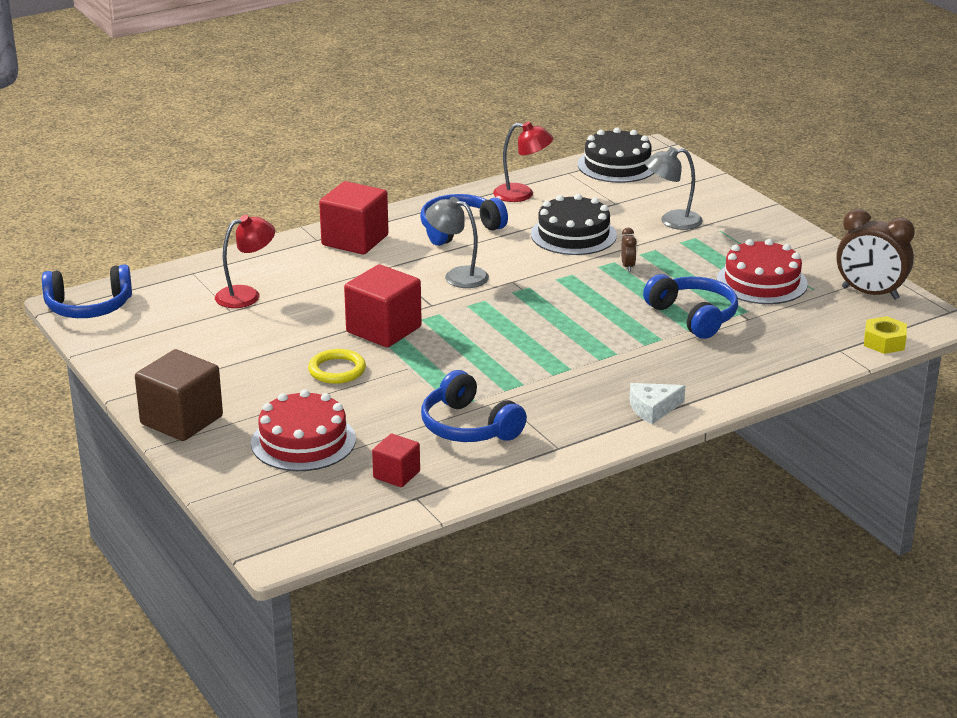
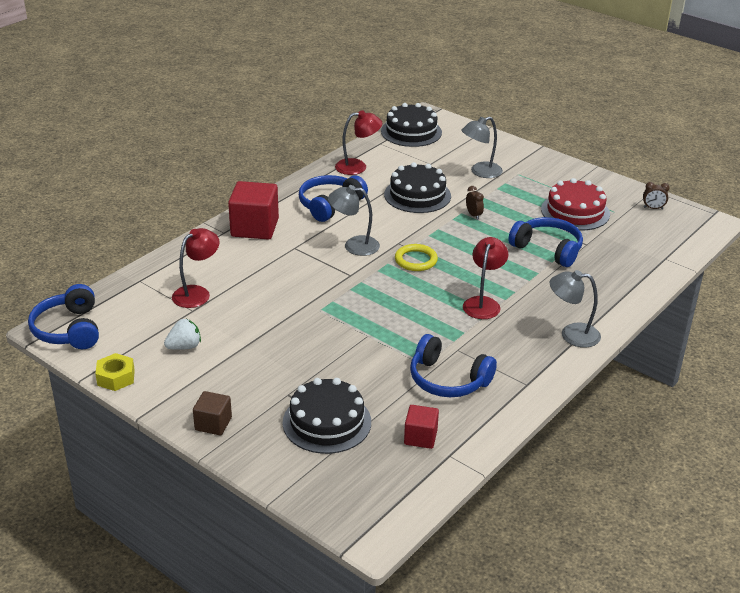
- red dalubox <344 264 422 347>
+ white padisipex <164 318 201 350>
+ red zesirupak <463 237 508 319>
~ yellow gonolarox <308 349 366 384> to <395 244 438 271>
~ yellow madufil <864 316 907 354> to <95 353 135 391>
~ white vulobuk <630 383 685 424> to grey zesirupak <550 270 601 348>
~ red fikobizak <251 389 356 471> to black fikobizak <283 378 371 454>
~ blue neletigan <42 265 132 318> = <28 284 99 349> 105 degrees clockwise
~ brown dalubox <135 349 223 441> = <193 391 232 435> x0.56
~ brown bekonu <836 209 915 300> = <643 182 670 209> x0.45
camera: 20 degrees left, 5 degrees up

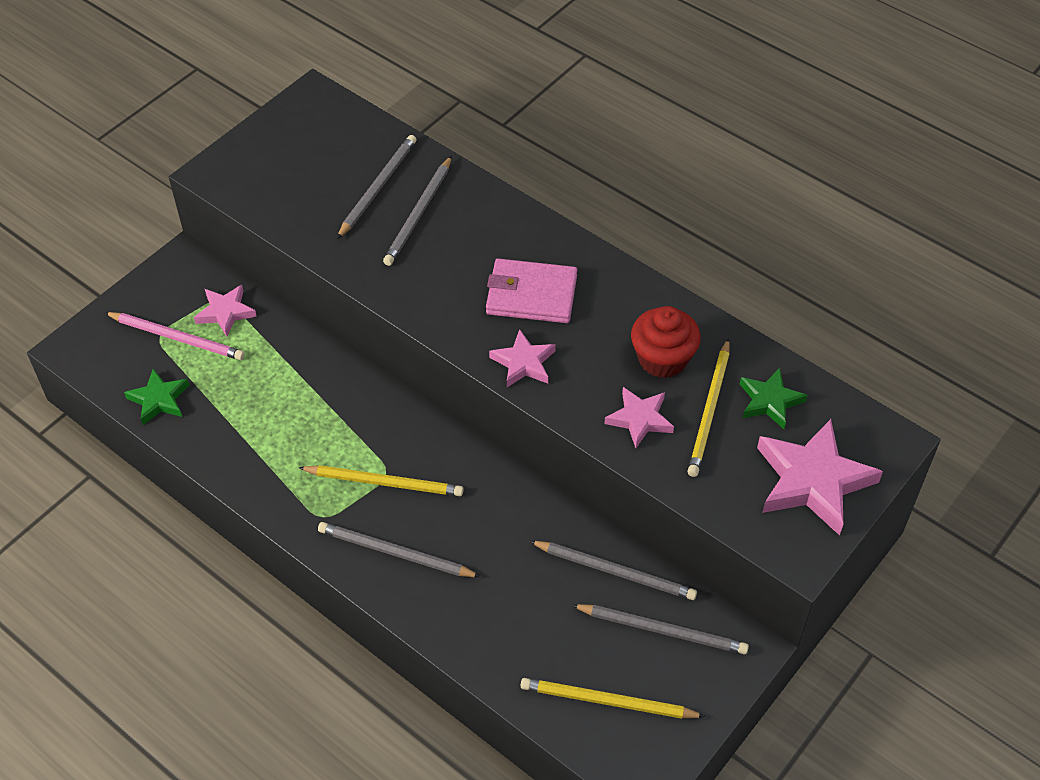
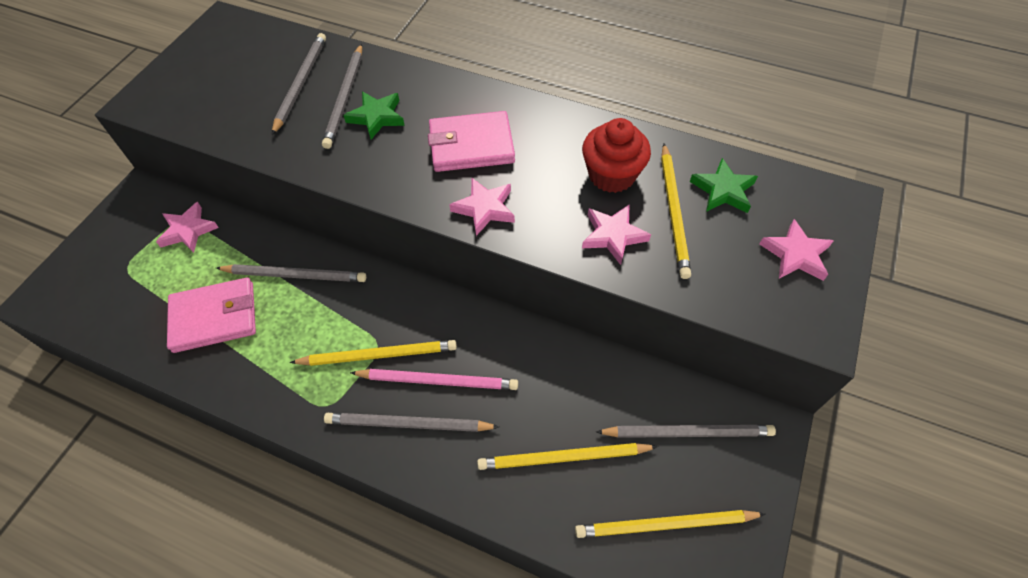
+ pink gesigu <167 277 256 353>
+ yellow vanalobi <477 443 658 470>
~ pink vanalobi <104 312 245 360> to <350 369 518 390>
~ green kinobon <124 368 189 425> to <343 91 405 139>
~ grey vanalobi <529 541 697 600> to <216 264 366 282>
~ pink kinobon <757 419 883 536> = <759 219 834 281> x0.57
camera: 15 degrees left, 5 degrees up

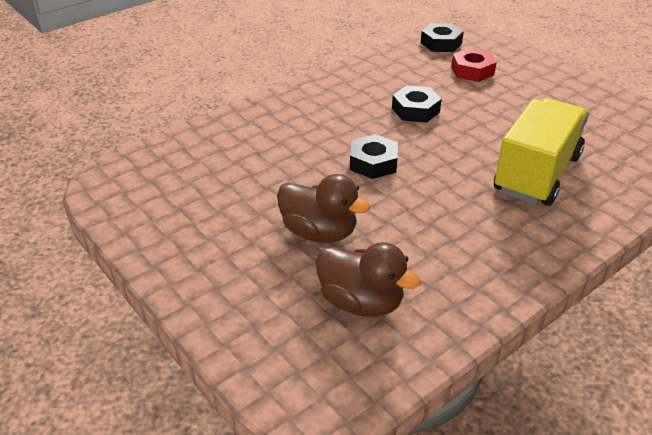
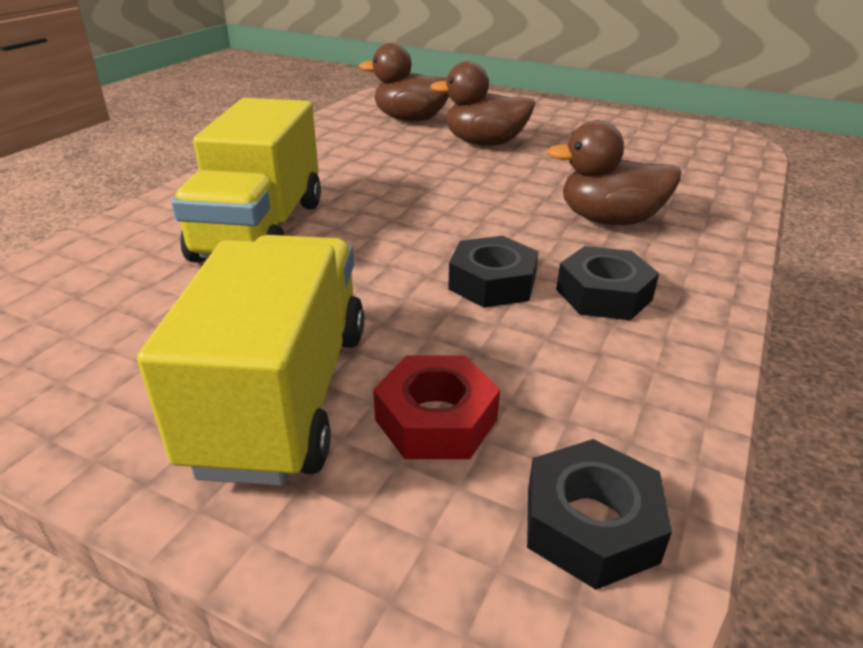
+ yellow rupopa <137 235 364 486>
+ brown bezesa <546 120 682 225>
~ black madufil <350 134 398 179> to <556 246 659 320>
camera: 155 degrees right, 5 degrees down

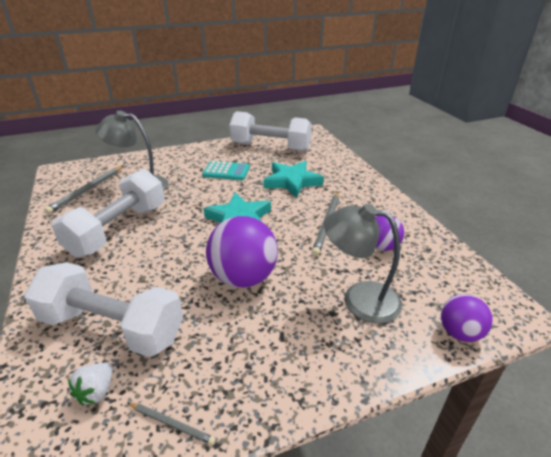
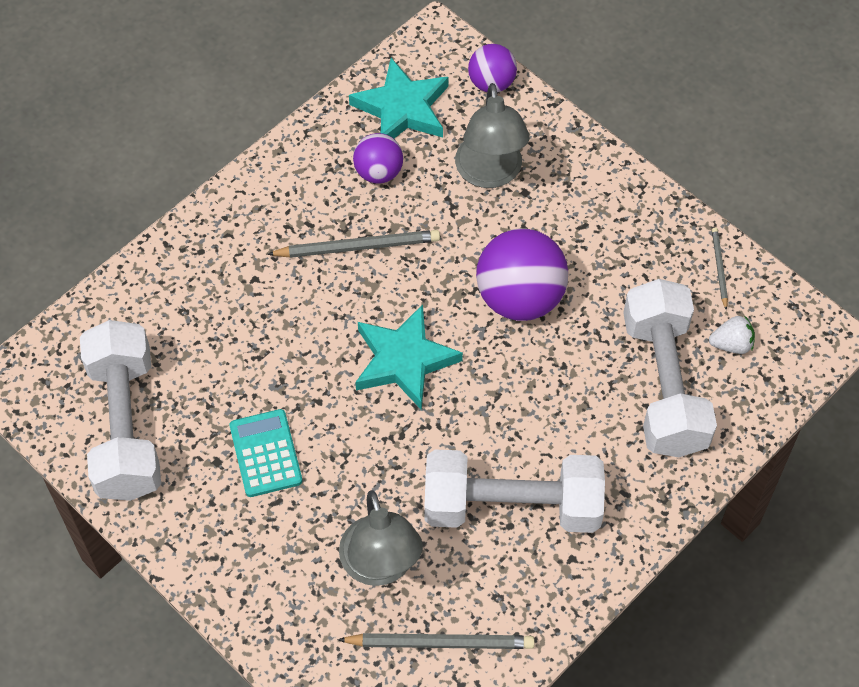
~ turquoise kinobon <263 161 324 198> to <349 58 449 138>
camera: 115 degrees left, 25 degrees up

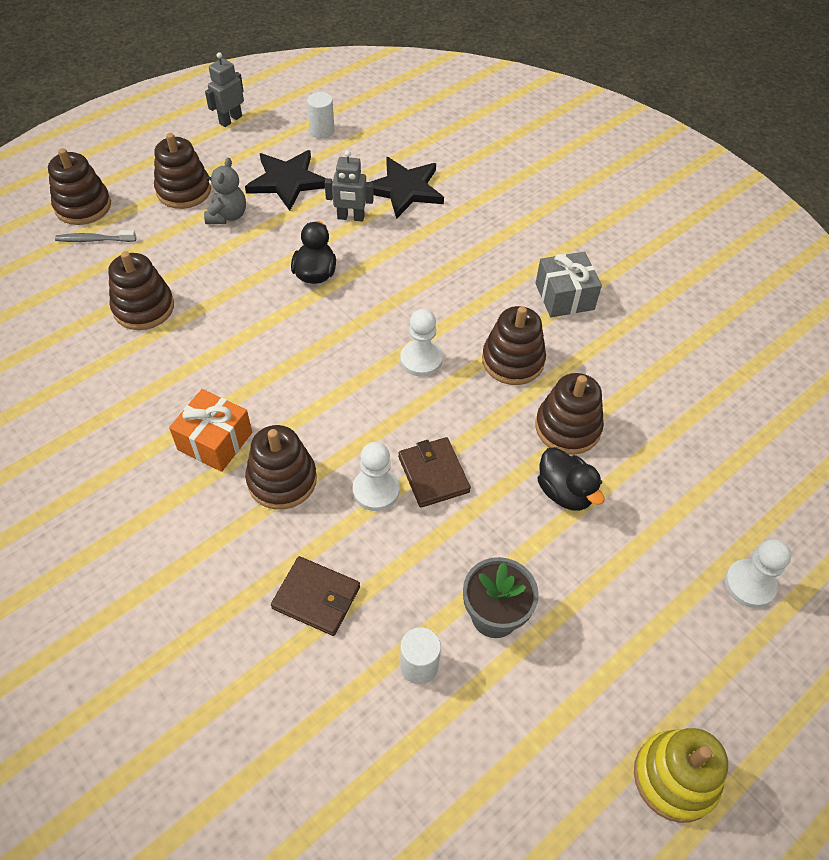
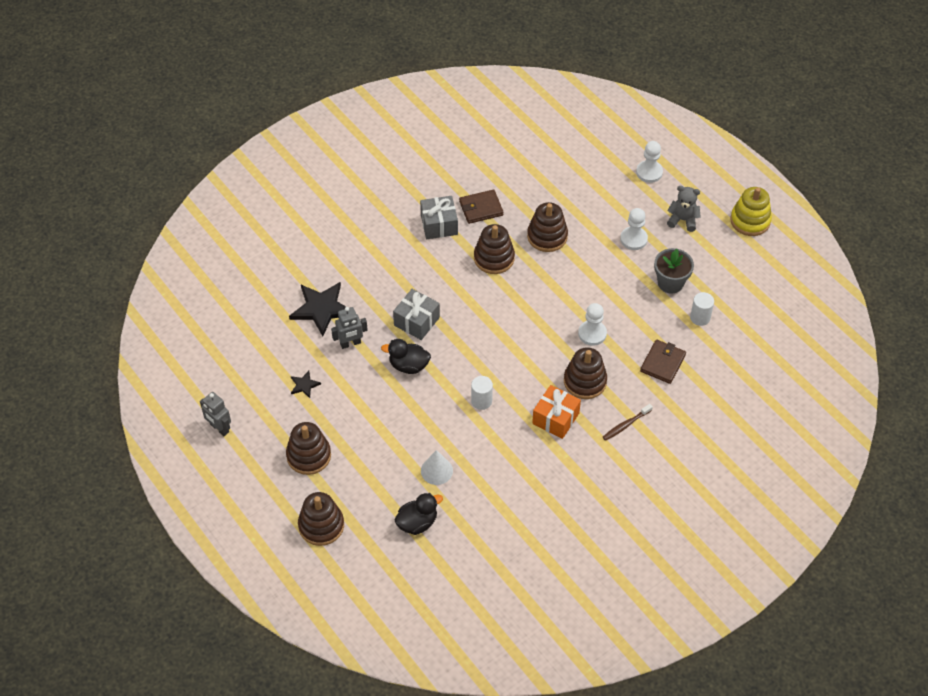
- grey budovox <55 230 136 242>
+ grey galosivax <393 289 440 340>
+ brown budovox <603 404 653 441>
~ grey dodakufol <204 158 246 224> to <667 186 701 232>
~ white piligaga <307 92 335 139> to <471 376 493 410>
~ brown gesigu <398 437 471 508> to <459 190 504 224>
~ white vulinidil <400 309 443 377> to <620 208 648 250>
~ black bezesa <538 447 605 511> to <395 493 443 535>
~ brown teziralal <108 251 174 330> to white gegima <421 450 453 485>
~ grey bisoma <325 150 374 222> = <331 307 368 349> 60 degrees clockwise
~ black kinobon <245 150 326 211> = <291 371 321 398> x0.47
camera: 85 degrees left, 0 degrees up

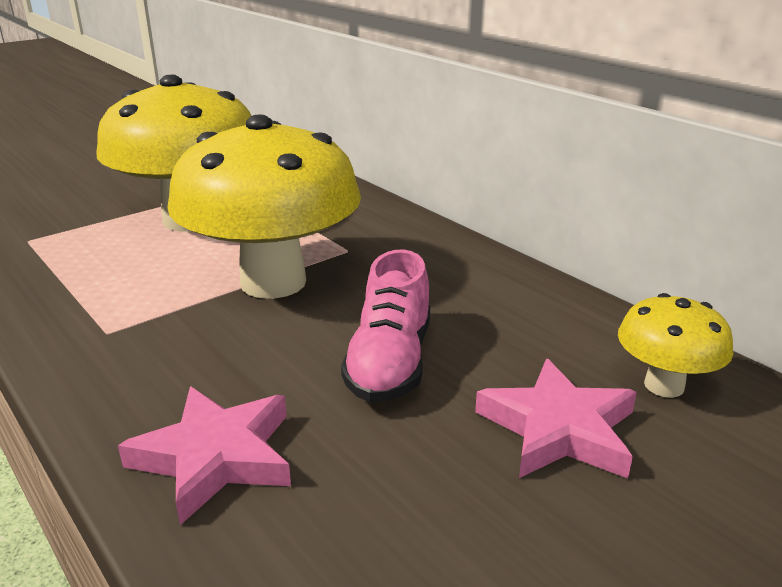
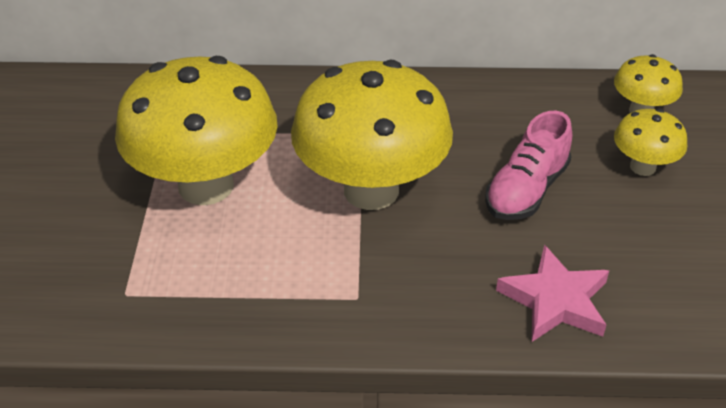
~ pink kinobon <475 359 637 478> to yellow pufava <614 109 687 176>
~ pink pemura <341 249 430 402> = <485 111 572 220> 75 degrees clockwise
camera: 50 degrees left, 15 degrees up

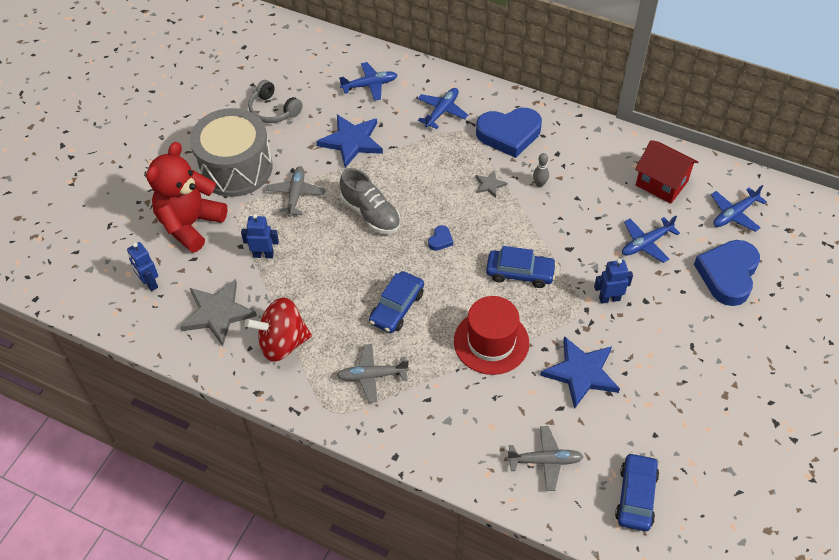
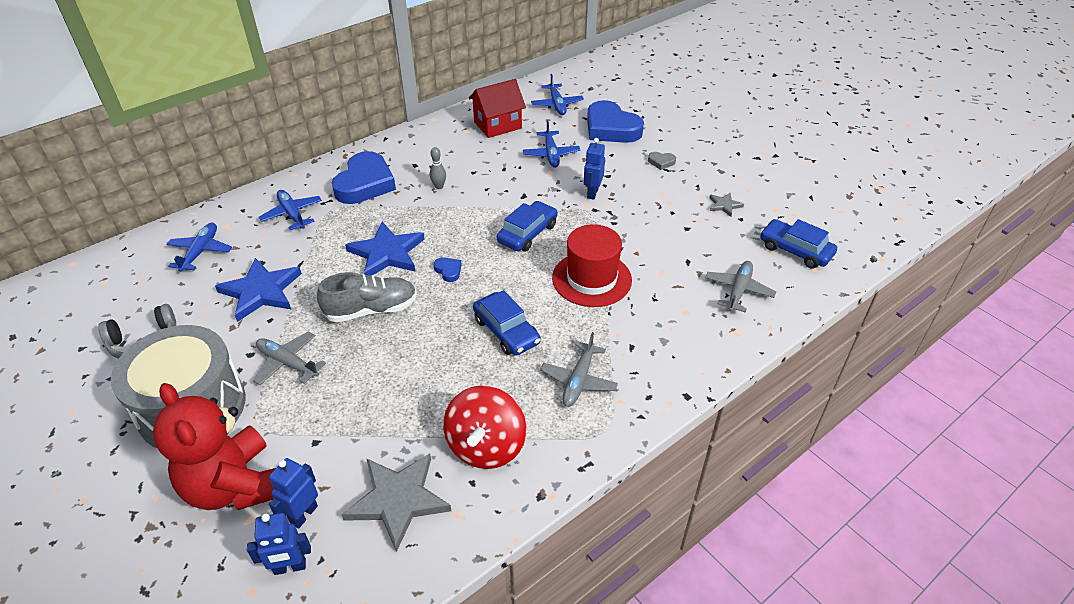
+ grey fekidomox <648 152 676 170>
~ blue bisoma <241 214 279 258> to <269 458 318 529>
~ grey kinobon <475 170 508 198> to <709 193 744 217>
~ blue kinobon <540 336 620 409> to <345 222 425 276>
camera: 65 degrees left, 10 degrees down

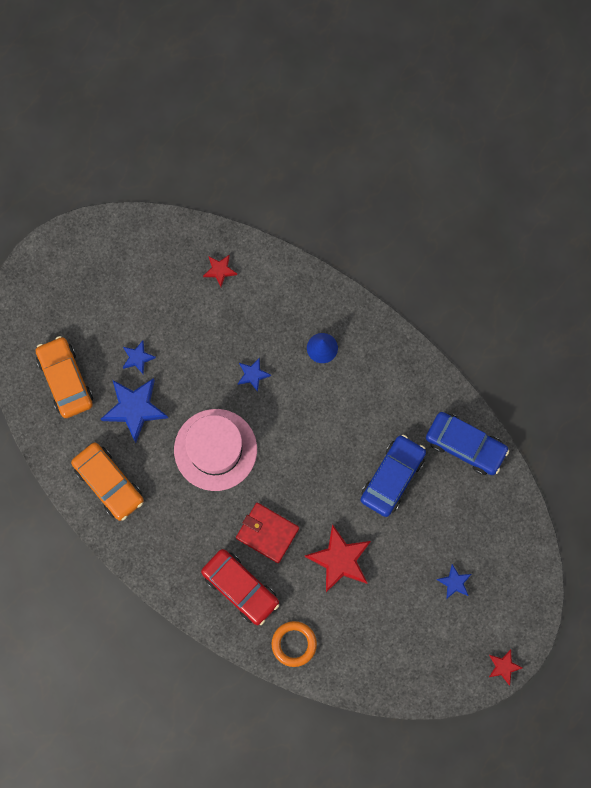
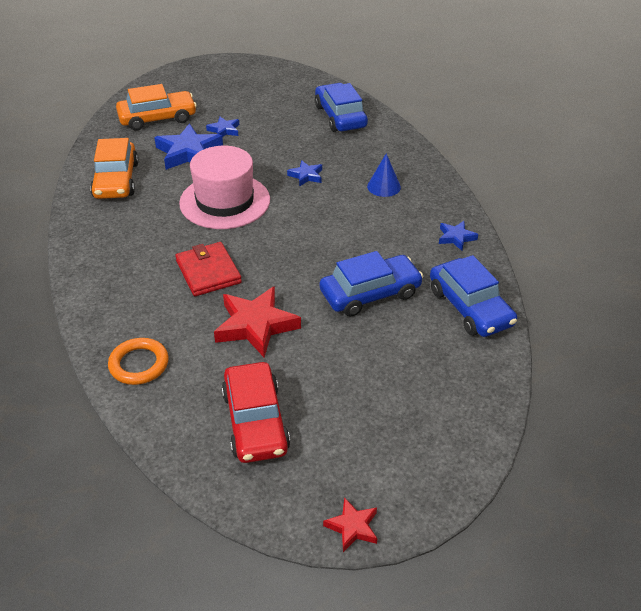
~ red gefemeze <201 549 279 625> to <222 362 290 463>
~ blue kinobon <436 564 471 599> to <439 221 478 251>
~ red kinobon <203 254 237 287> to blue gefemeze <315 83 368 132>
~ orange gefemeze <36 336 93 418> = <116 84 197 131> 60 degrees clockwise
camera: 35 degrees right, 35 degrees down

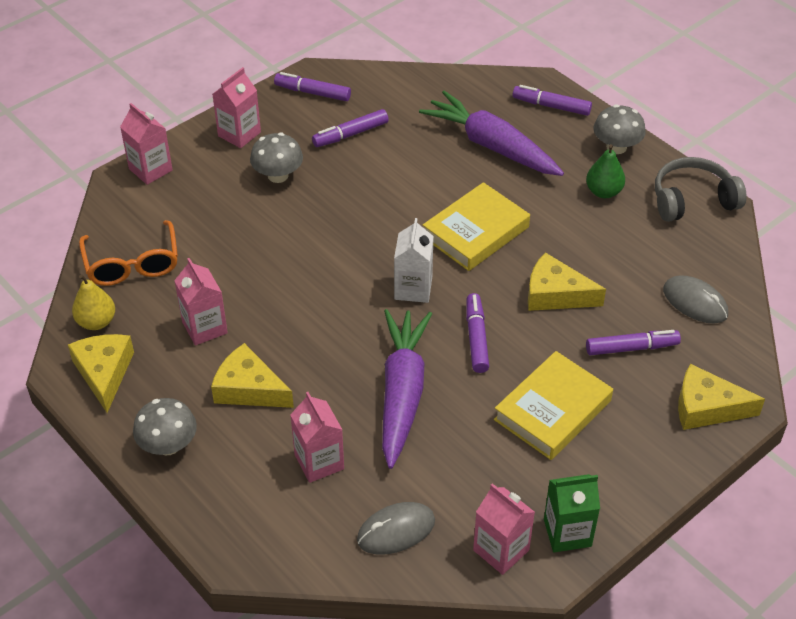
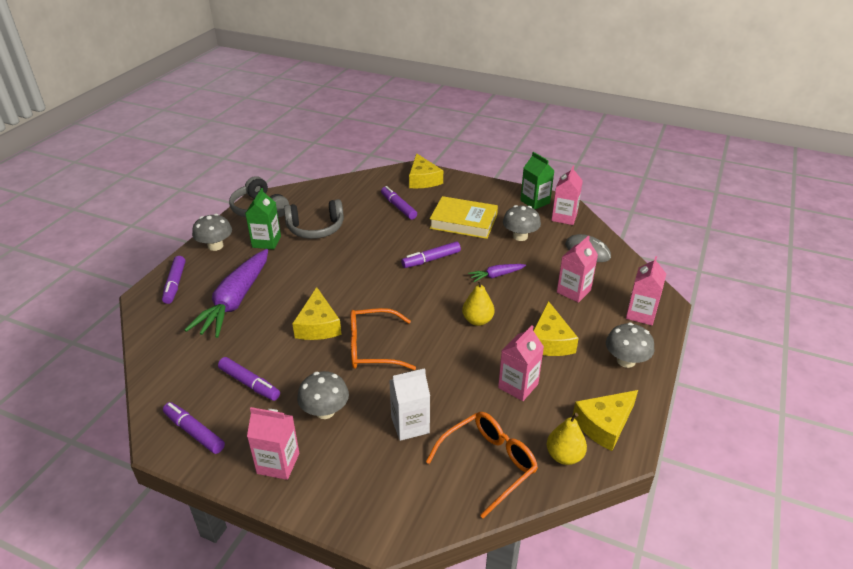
- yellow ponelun <423 182 530 271>
- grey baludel <663 275 728 324>
+ grey neletigan <284 199 344 239>
+ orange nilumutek <351 308 416 370>
+ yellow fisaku <462 279 495 326>
+ grey pufava <503 205 541 241>
~ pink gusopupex <120 103 173 185> to <626 256 666 325>
~ white gusopupex <394 218 434 303> to <389 368 430 441>
~ yellow vulobuk <528 252 606 311> to <292 287 342 340>
~ green fisaku <586 144 625 198> to green gusopupex <245 188 281 249>
~ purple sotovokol <274 72 351 101> = <163 402 225 454> 135 degrees clockwise
~ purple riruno <382 309 432 469> = <468 264 526 282> x0.46
camera: 115 degrees left, 10 degrees down

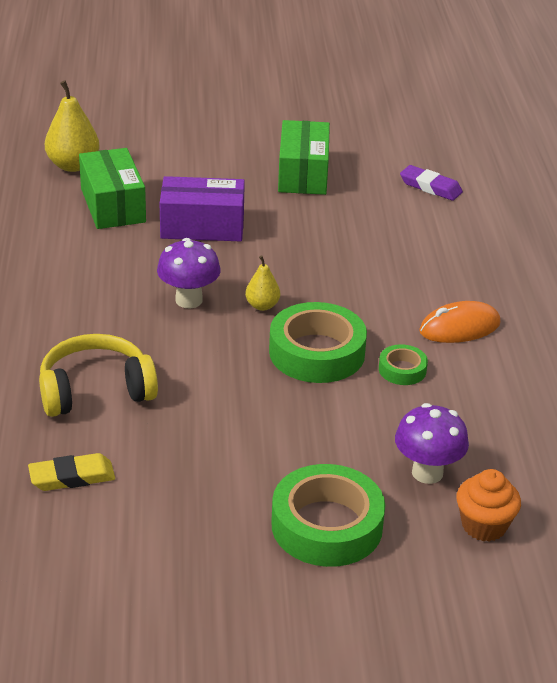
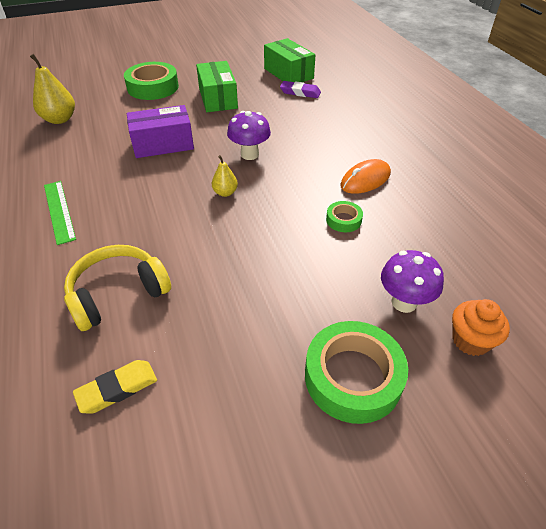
+ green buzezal <44 181 76 245>
~ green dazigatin <79 148 146 229> to <264 38 315 82>
~ purple pufava <157 238 221 308> to <227 111 271 160>
~ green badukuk <269 302 367 383> to <124 62 179 100>
camera: 15 degrees left, 10 degrees up

